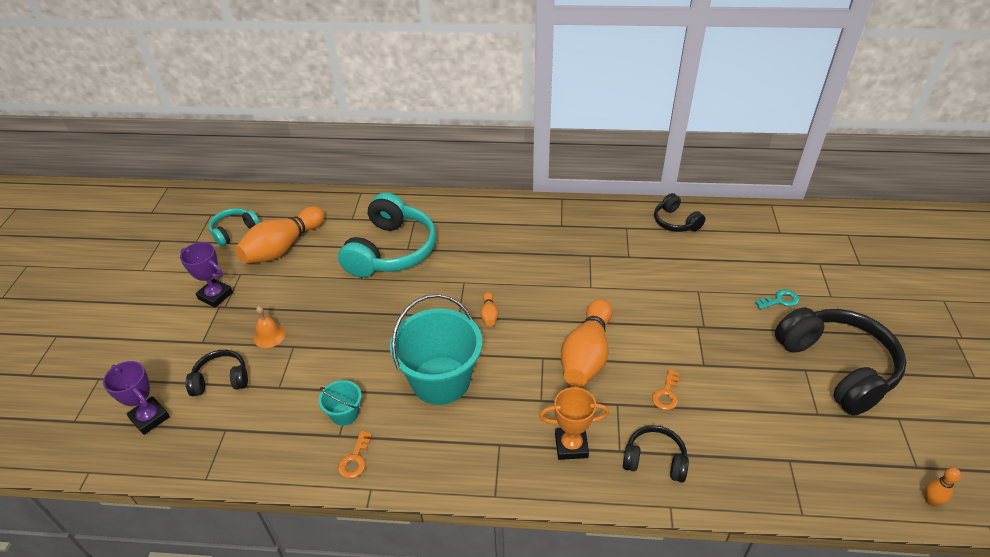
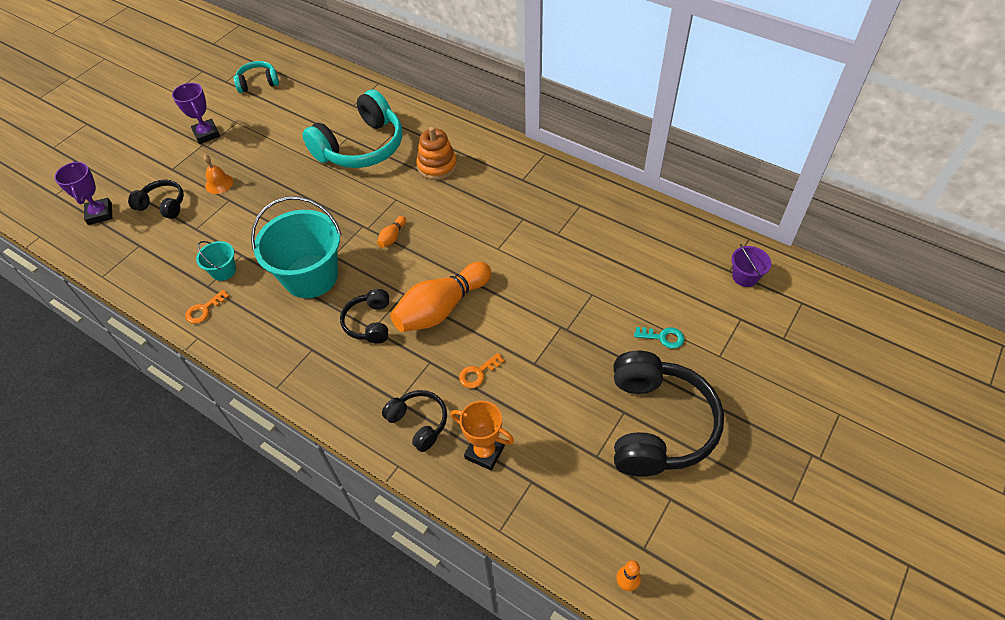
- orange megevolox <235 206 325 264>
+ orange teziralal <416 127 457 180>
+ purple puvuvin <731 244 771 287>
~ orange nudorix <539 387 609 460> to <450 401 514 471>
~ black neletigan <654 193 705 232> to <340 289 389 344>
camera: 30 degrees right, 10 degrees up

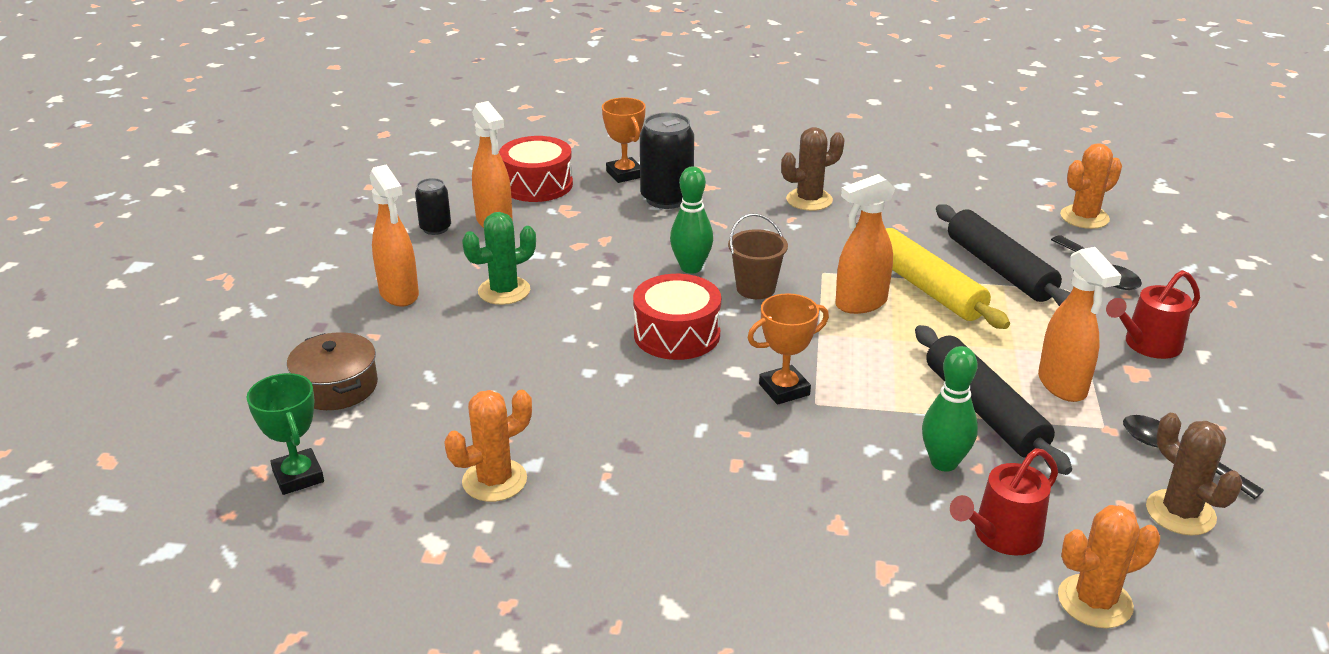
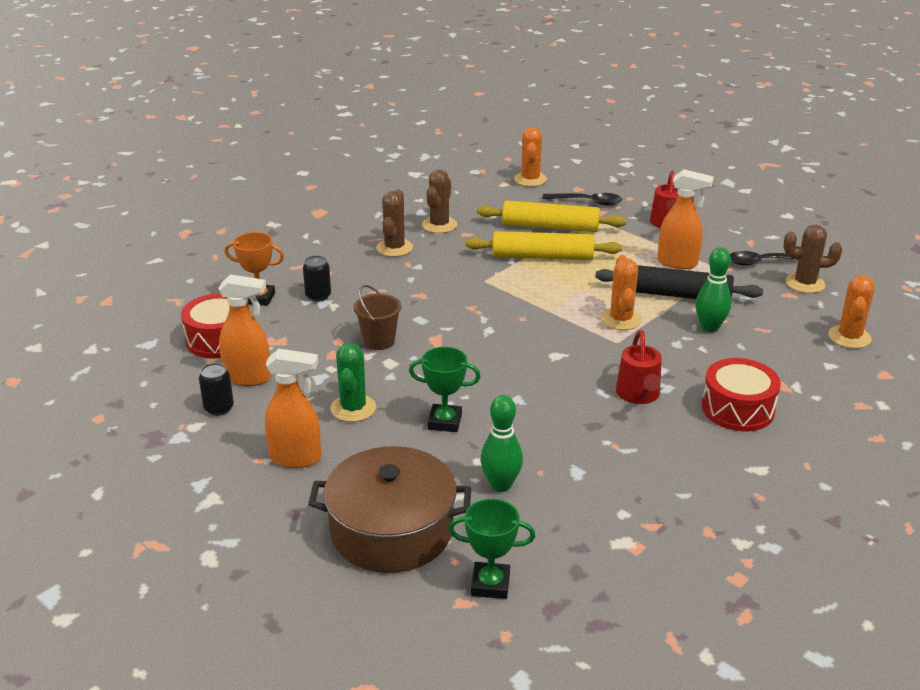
- orange nudorix <748 293 829 405>
- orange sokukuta <835 174 895 314>
+ green nudorix <409 347 481 432>
+ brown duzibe <422 170 457 233>
~ orange duzibe <444 390 532 502> to <601 255 642 330>
~ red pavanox <633 274 721 360> to <702 358 781 431>
~ green megevolox <670 166 713 274> to <480 395 523 492>
~ brown puvuvin <728 213 788 299> to <354 285 401 350>
~ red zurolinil <950 448 1058 556> to <616 330 662 404>
~ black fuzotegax <936 205 1071 306> to yellow fuzotegax <477 201 626 232>
~ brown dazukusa <287 332 378 410> = <308 446 471 573> x1.69
~ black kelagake <640 113 694 209> = <303 255 331 302> x0.57
camera: 55 degrees left, 0 degrees up

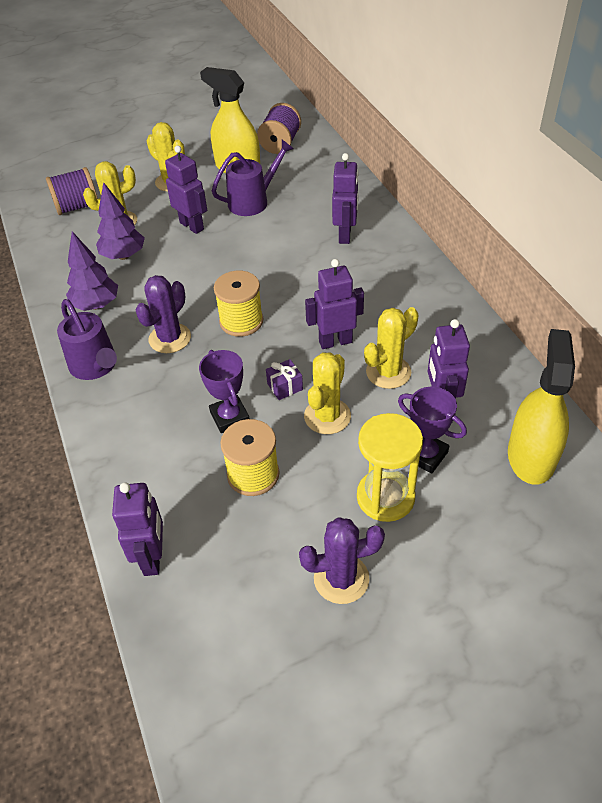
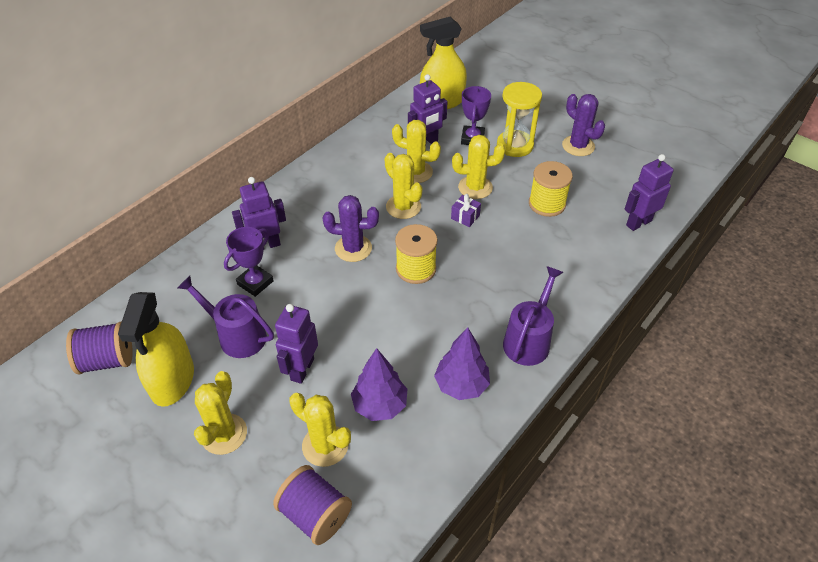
~ purple duzibe <136 275 191 353> to <323 195 379 262>
~ purple nudorix <199 350 249 433> to <224 227 274 297>
~ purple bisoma <305 259 364 349> to yellow duzibe <385 153 422 219>
camera: 120 degrees left, 0 degrees up

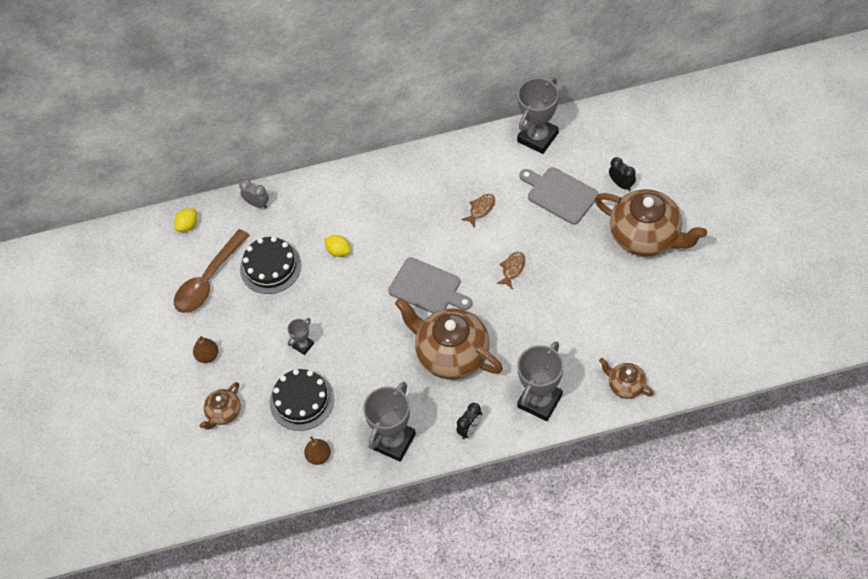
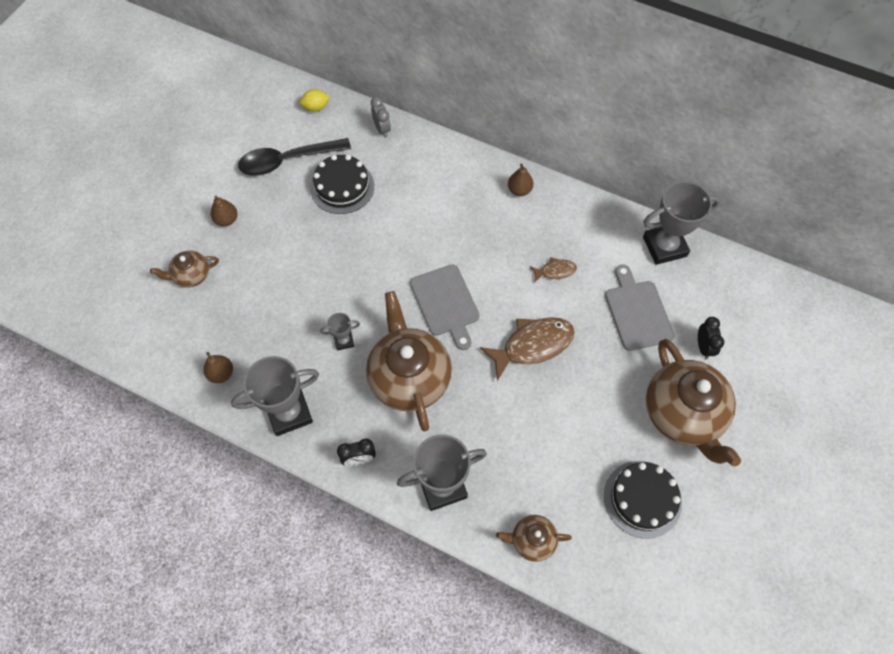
- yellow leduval <324 235 351 257>
+ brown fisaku <508 164 533 196>
~ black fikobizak <269 369 334 431> to <604 461 682 539>
~ grey nudorix <288 318 314 355> to <320 313 360 351>
~ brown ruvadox <174 229 250 313> to black ruvadox <238 138 351 176>
~ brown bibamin <599 358 654 399> = <496 515 572 562> 75 degrees counterclockwise
~ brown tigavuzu <496 252 525 289> = <480 317 575 381> x1.96
camera: 35 degrees right, 5 degrees up

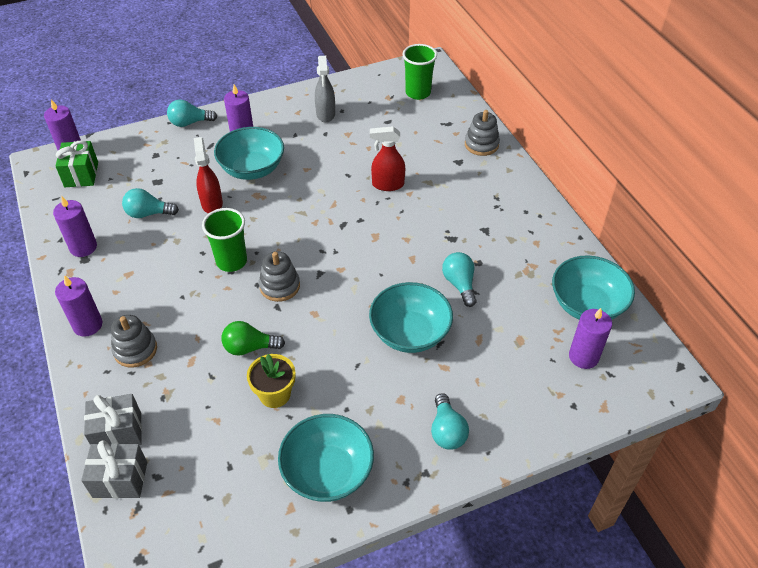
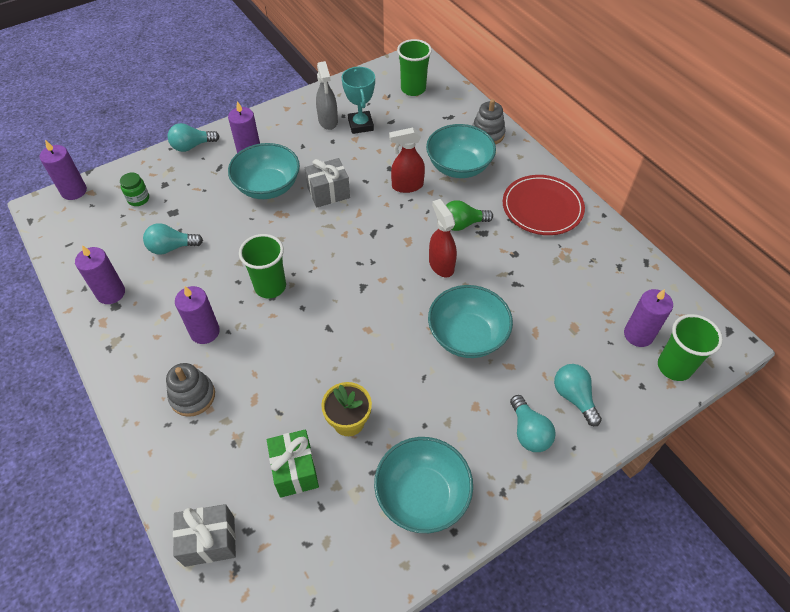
- grey teziralal <259 251 300 302>
+ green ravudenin <120 172 149 206>
+ turquoise nudorix <342 67 375 134>
+ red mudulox <503 175 585 235>
+ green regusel <658 314 723 381>
~ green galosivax <55 140 98 187> to <267 429 319 498>
~ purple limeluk <55 275 103 337> to <175 286 220 344>
~ grey galosivax <84 394 142 445> to <305 158 350 208>
~ red sokukuta <194 137 223 214> to <429 199 457 277>
~ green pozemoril <221 321 285 356> to <446 200 493 231>
~ turquoise pozemoril <442 252 476 307> to <554 364 602 426>
~ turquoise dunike <552 255 635 320> to <426 124 496 178>
camera: 10 degrees left, 5 degrees up

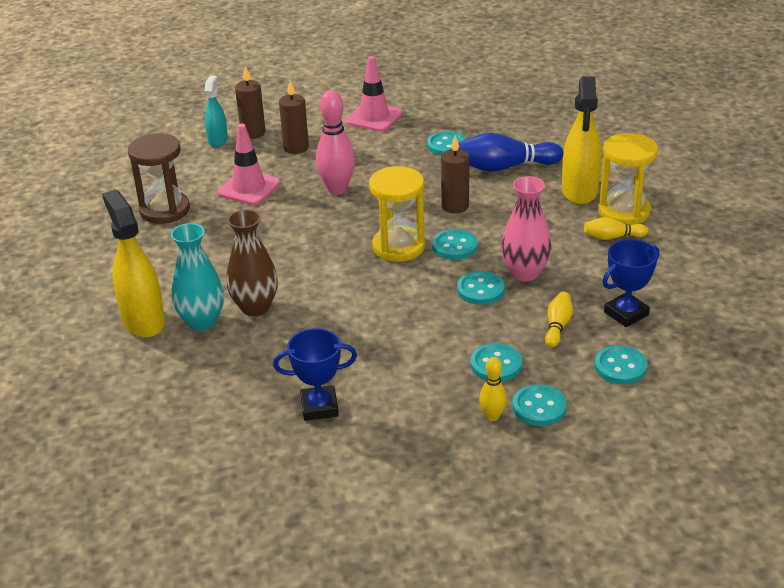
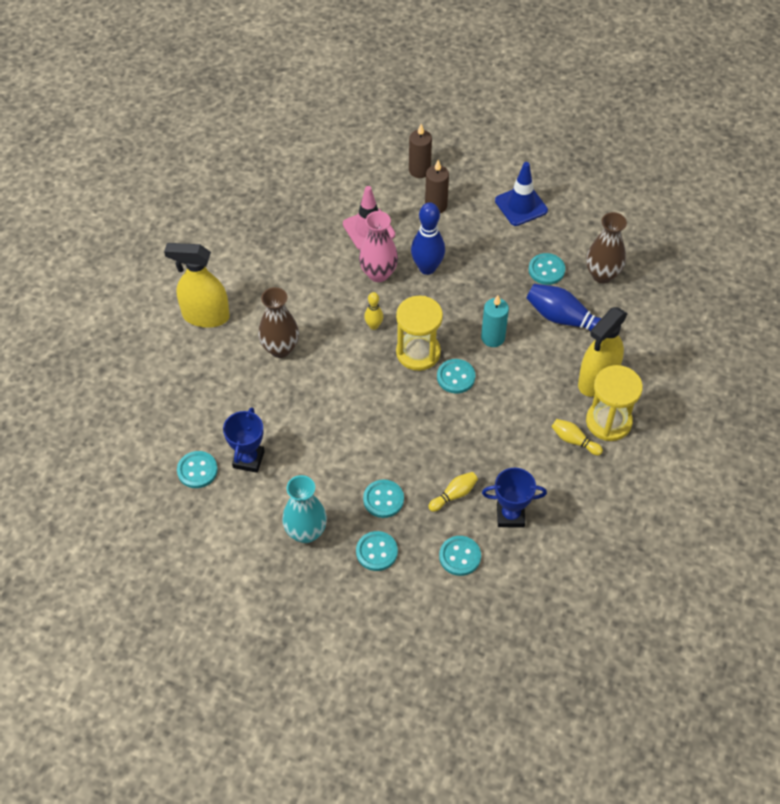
- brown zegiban <128 133 190 224>
- turquoise sokukuta <205 76 228 147>
+ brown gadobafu <586 212 627 284>
~ turquoise gadobafu <171 223 224 331> to <282 475 327 543>
~ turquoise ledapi <457 271 505 305> to <177 451 218 488>
~ yellow megevolox <479 357 507 421> to <364 292 383 330>
~ pink gadobafu <501 176 552 282> to <359 211 398 282>
~ pink megevolox <316 90 355 194> to blue megevolox <411 202 445 275>
~ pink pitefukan <346 56 403 132> to blue pitefukan <495 162 548 226>
~ brown limeluk <441 135 469 213> to turquoise limeluk <481 295 509 347>
~ yellow sokukuta <102 190 165 338> = <164 243 230 328> 90 degrees counterclockwise
~ blue nudorix <273 328 357 421> = <223 407 265 473> 75 degrees clockwise
camera: 35 degrees right, 20 degrees up

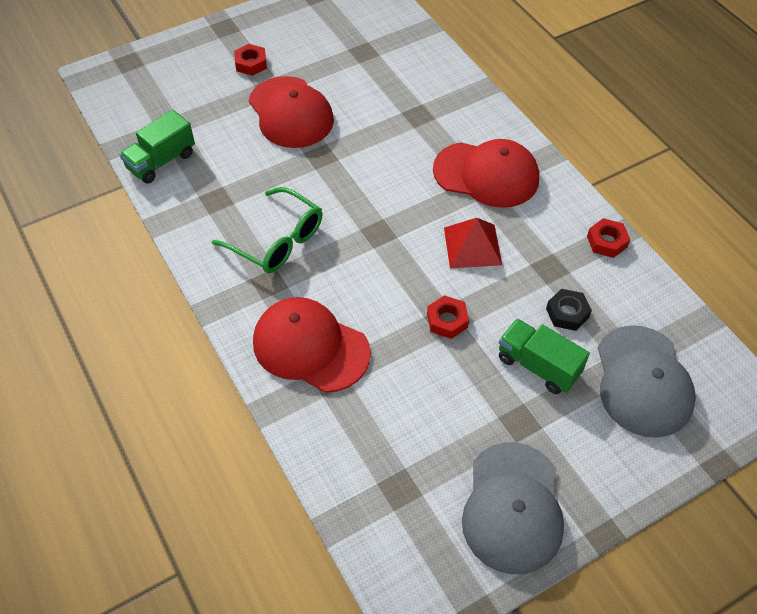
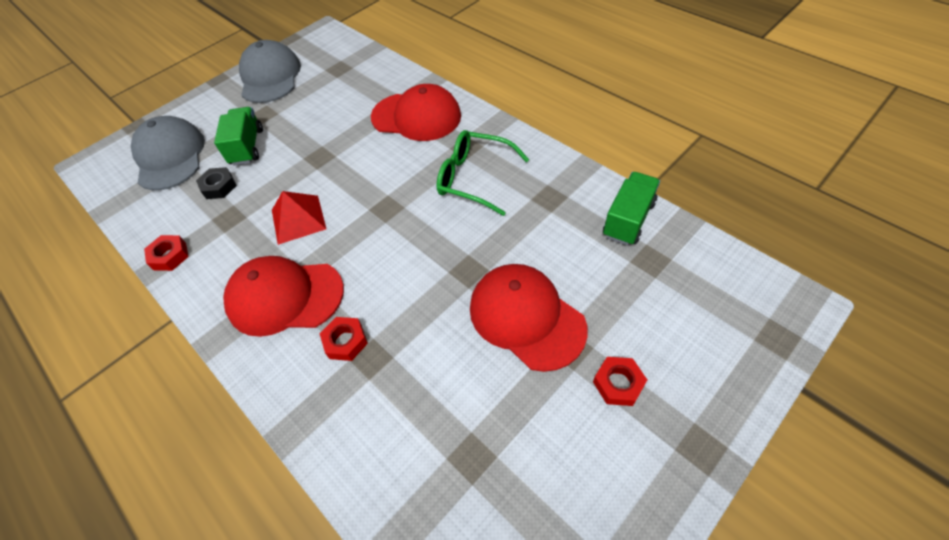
~ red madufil <427 295 469 339> to <320 317 368 361>
~ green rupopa <499 319 590 394> = <214 107 263 166> 120 degrees counterclockwise
camera: 170 degrees right, 0 degrees up

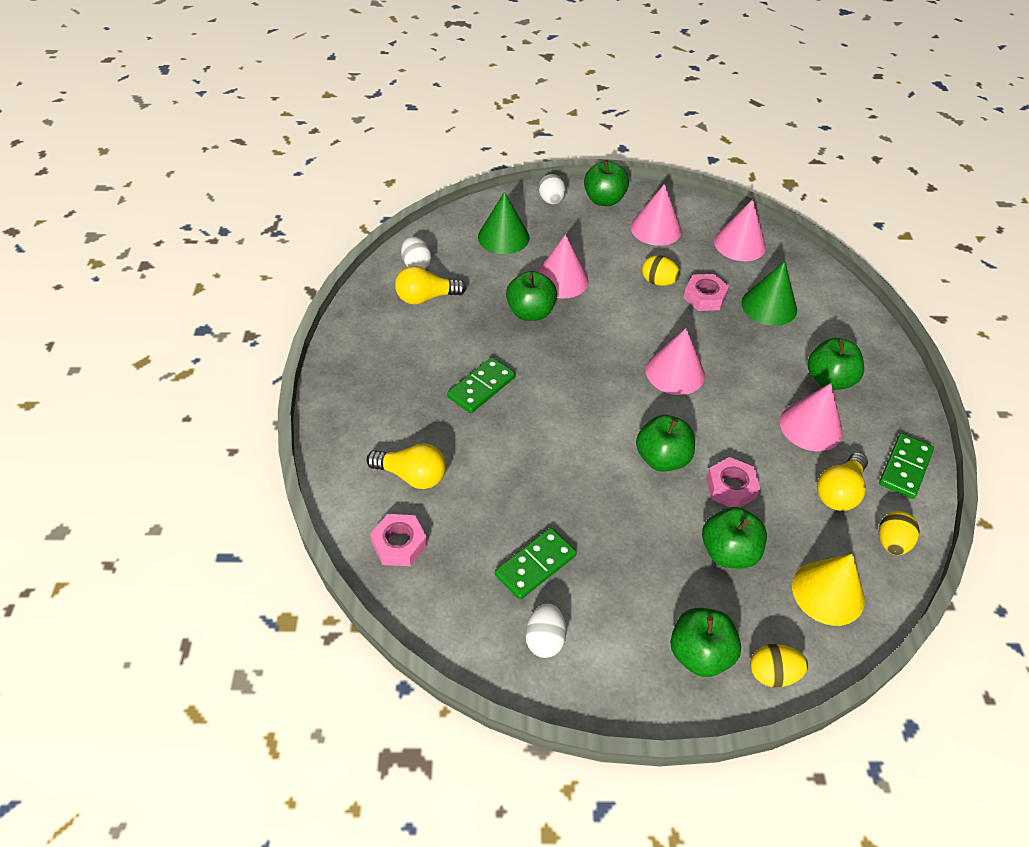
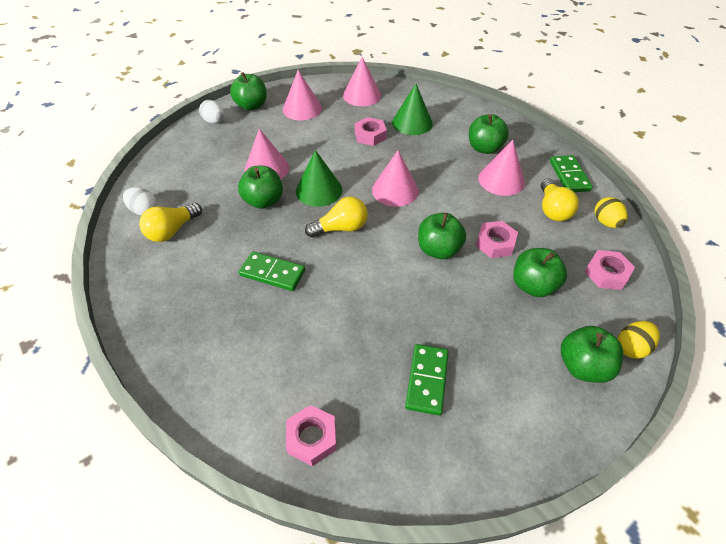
- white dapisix <525 603 567 658>
- yellow dapisix <642 255 680 286>
~ yellow pozemoril <366 443 446 489> to <305 197 368 237>
~ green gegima <478 192 530 254> to <296 150 342 207>
~ yellow gegima <792 553 865 626> to pink madufil <585 250 635 290>
~ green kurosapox <447 357 515 413> = <239 251 305 291> 75 degrees counterclockwise
camera: 35 degrees left, 0 degrees up

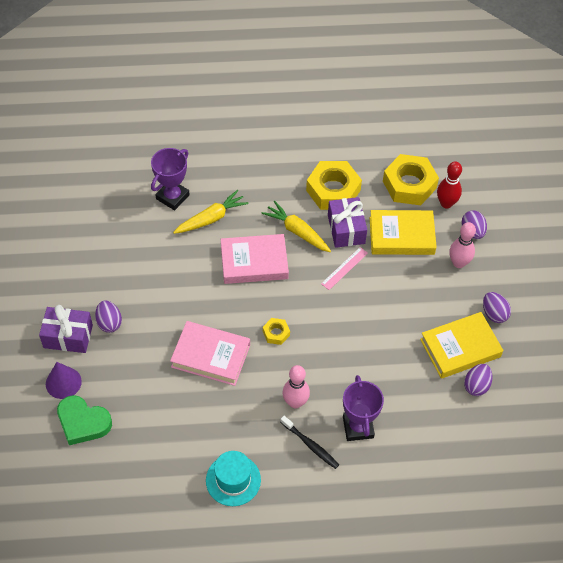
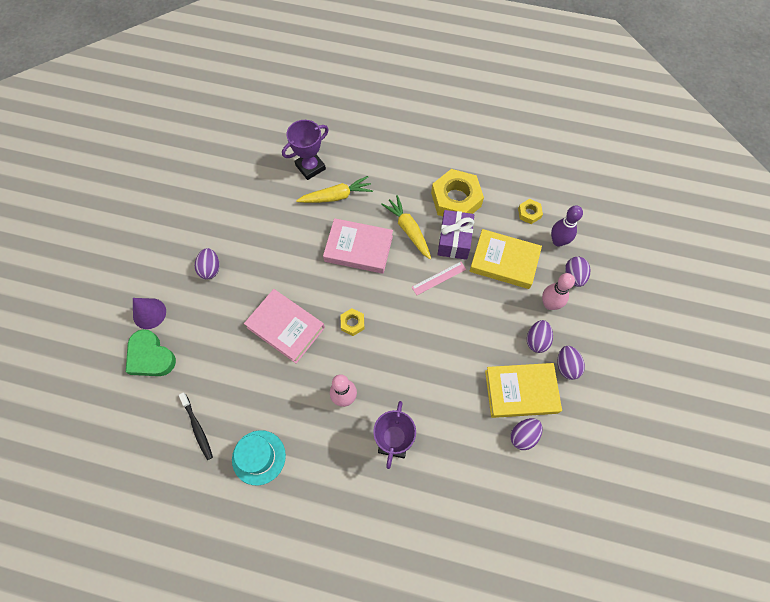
- purple galosivax <39 305 93 353>
+ purple dapisix <527 320 553 353>
~ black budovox <280 416 339 469> to <179 393 213 460>
~ red megevolox <437 161 462 208> to purple megevolox <551 205 583 247>
~ yellow madufil <383 154 439 205> = <518 199 543 224> x0.47
camera: 20 degrees right, 10 degrees up

